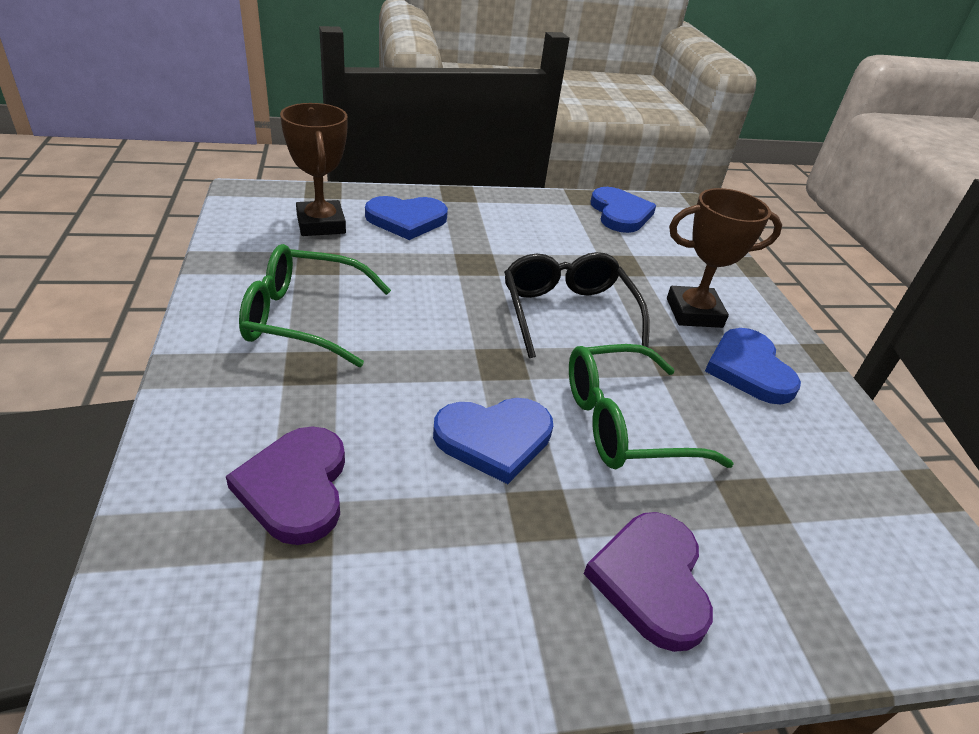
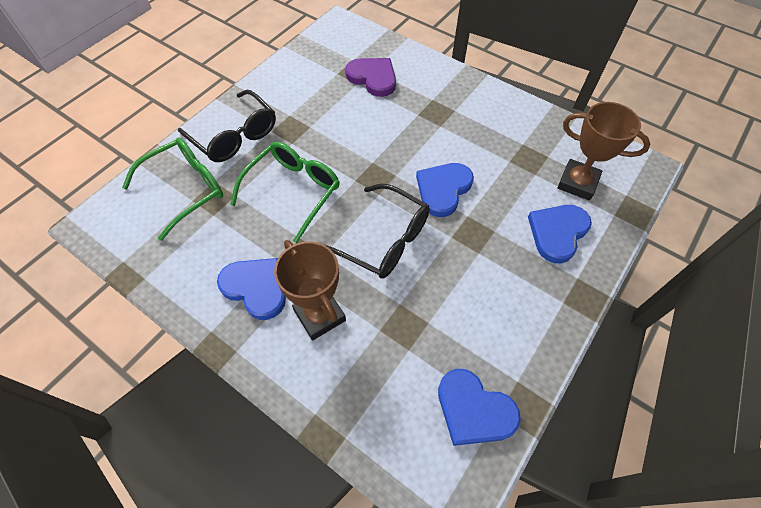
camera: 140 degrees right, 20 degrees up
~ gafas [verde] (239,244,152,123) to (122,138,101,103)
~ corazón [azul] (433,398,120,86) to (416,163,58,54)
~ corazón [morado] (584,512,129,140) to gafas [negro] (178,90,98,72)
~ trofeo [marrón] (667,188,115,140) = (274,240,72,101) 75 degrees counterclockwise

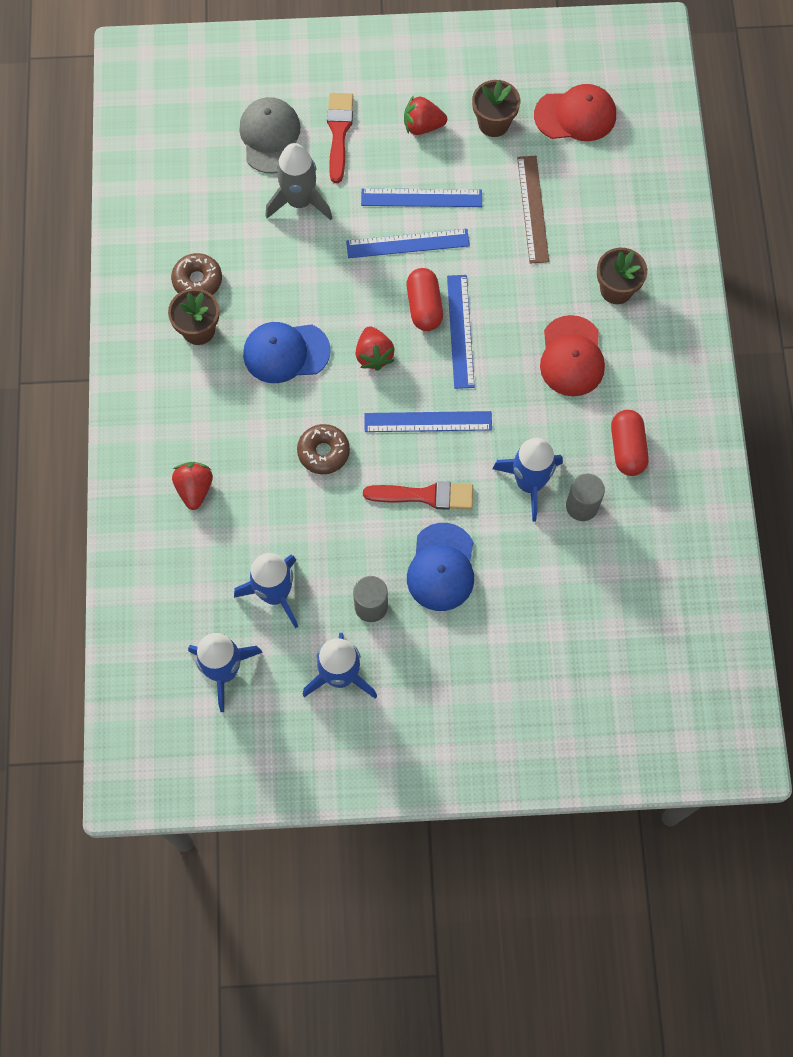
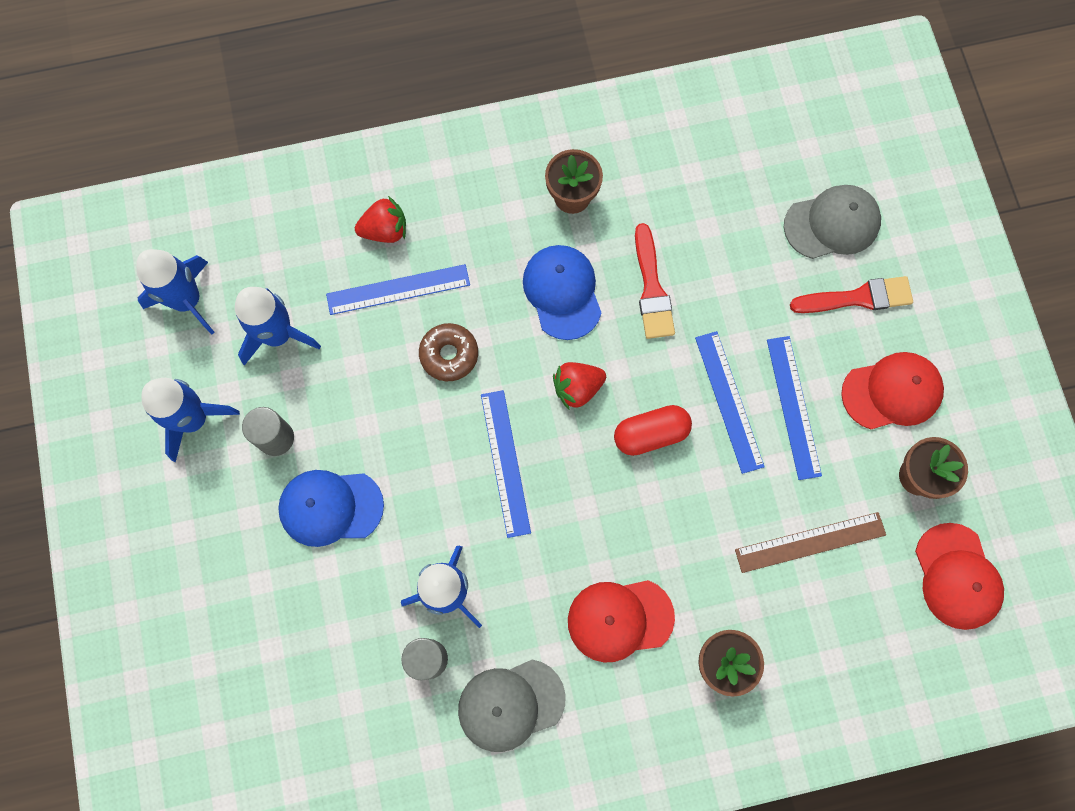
camera: 80 degrees right, 5 degrees up
- rosquilla [marrón] (171,253,51,42)
- cohete [gris] (266,143,66,77)
~ pincel [rojo] (363,481,110,29) to (635,223,40,116)
~ regla [azul] (447,275,28,114) to (326,264,144,51)
~ fresa [rojo] (404,95,43,40) to gorra [rojo] (841,352,103,77)
~ cápsula [rojo] (611,410,38,66) to gorra [gris] (458,659,108,93)

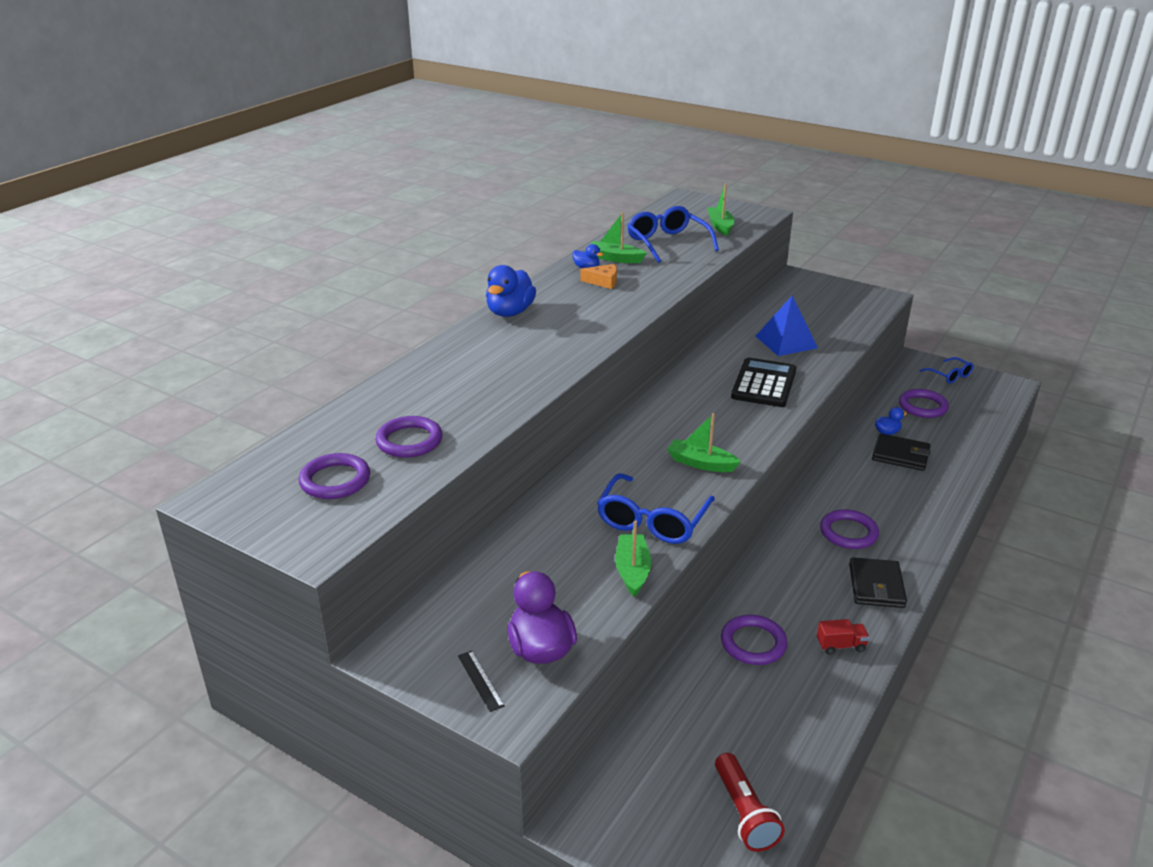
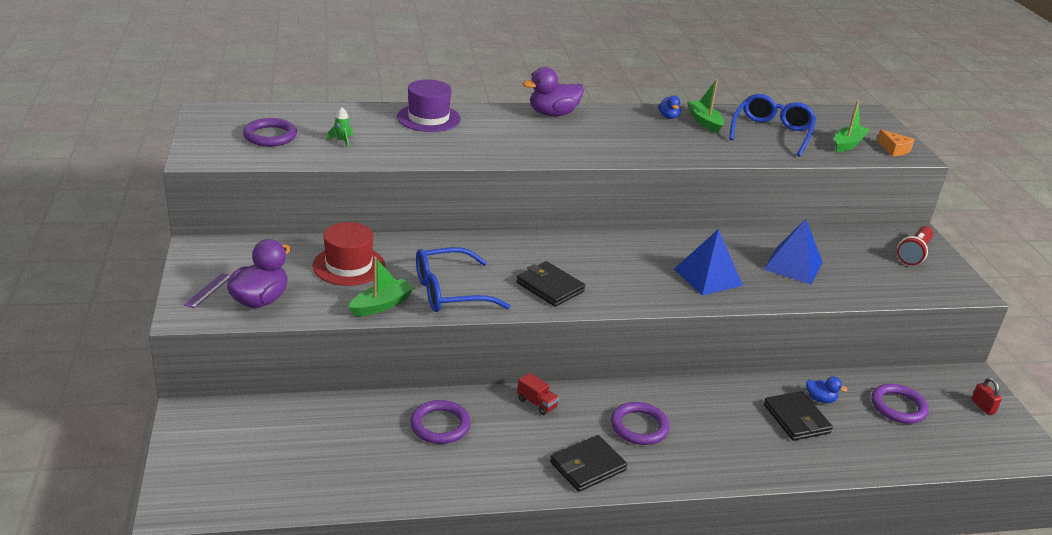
camera: 45 degrees right, 0 degrees up
+ sombrero [rojo] (312,222,73,64)
+ sombrero [morado] (397,80,64,52)
~ queso [naranja] (580,264,37,25) to (877,130,38,26)
~ lámpara de mano [rojo] (715,753,70,99) to (897,226,37,39)
~ camión [rojo] (817,619,52,36) to (517,373,42,42)
~ anillo [morado] (375,416,68,42) to cohete [verde] (327,107,26,41)
~ barco [verde] (667,413,74,59) to cartera [negro] (516,261,69,46)
~ calculadora [negro] (731,358,65,49) to pirámide [azul] (674,229,69,67)
~ gafas [azul] (920,357,54,27) to candado [rojo] (971,377,31,38)
~ regla [negro] (458,651,47,61) to regla [morado] (184,273,47,35)
~ pato [azul] (486,265,50,52) to pato [morado] (523,67,61,49)

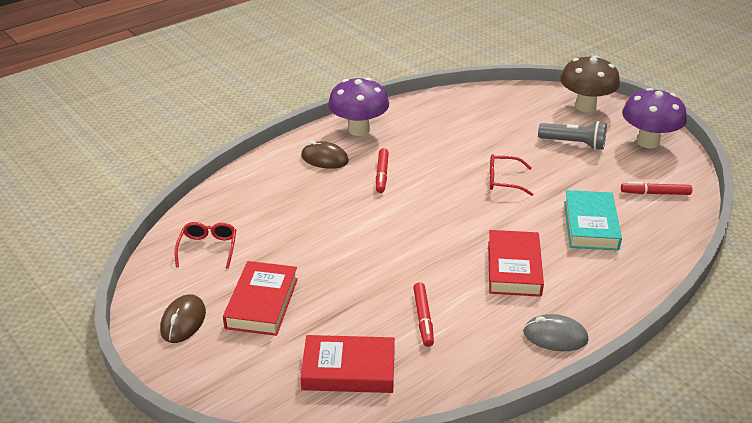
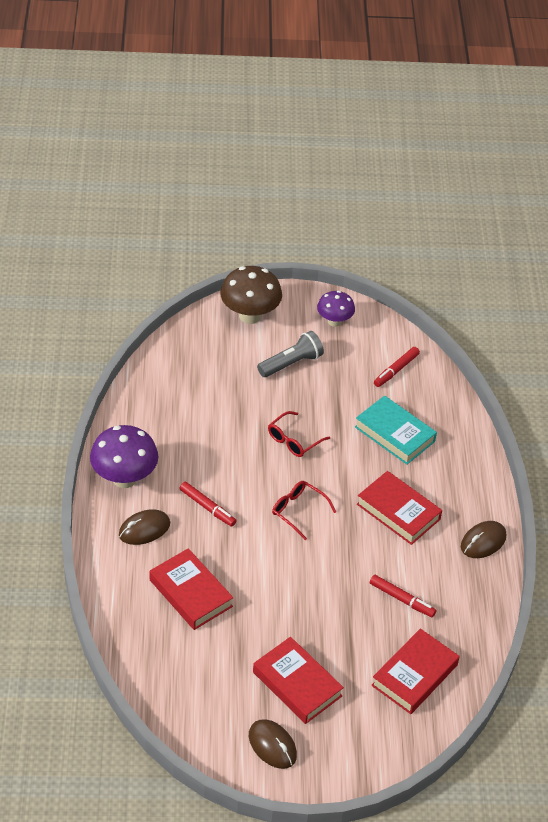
camera: 55 degrees left, 10 degrees up
+ libro [rojo] (150,548,83,82)
~ gafas [rojo] (174,222,62,47) to (272,481,64,59)
~ ratón [gris] (523,314,65,37) to ratón [marrón] (461,521,45,37)
~ seta [morado] (622,88,65,60) = (317,291,38,36) x0.62

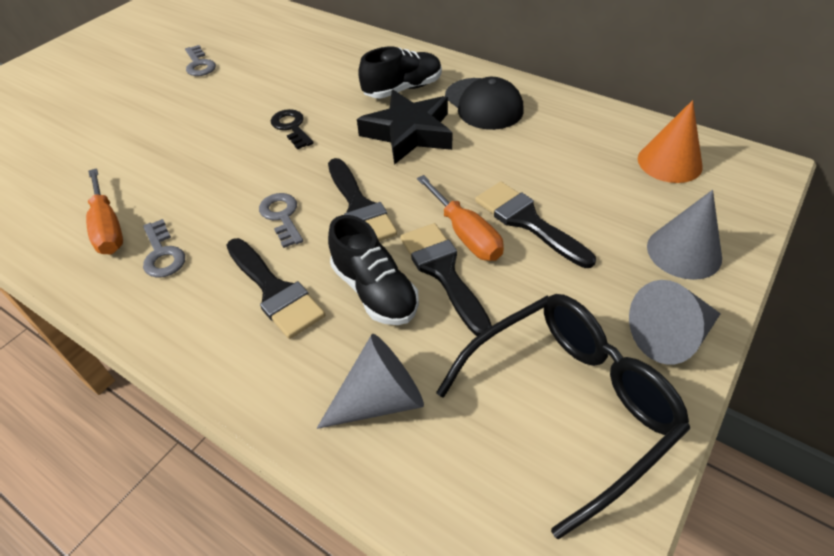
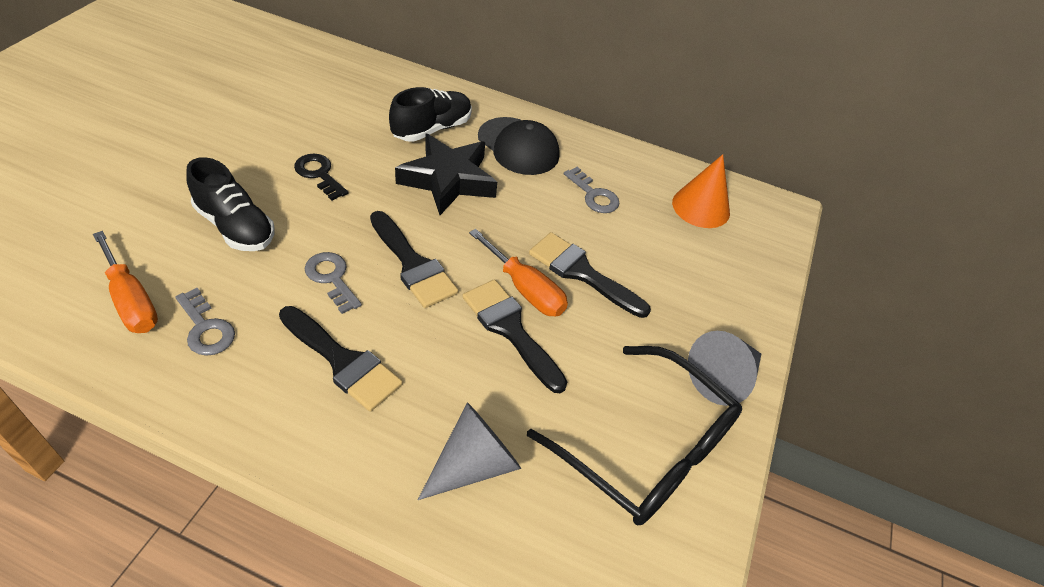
camera: 20 degrees left, 0 degrees up
- cono [gris] (647,190,75,90)
~ llave [gris] (185,45,31,31) to (564,167,56,46)
~ zapato [negro] (328,215,91,110) to (186,157,88,94)
~ gafas [negro] (436,294,254,246) = (527,346,215,179) 90 degrees clockwise

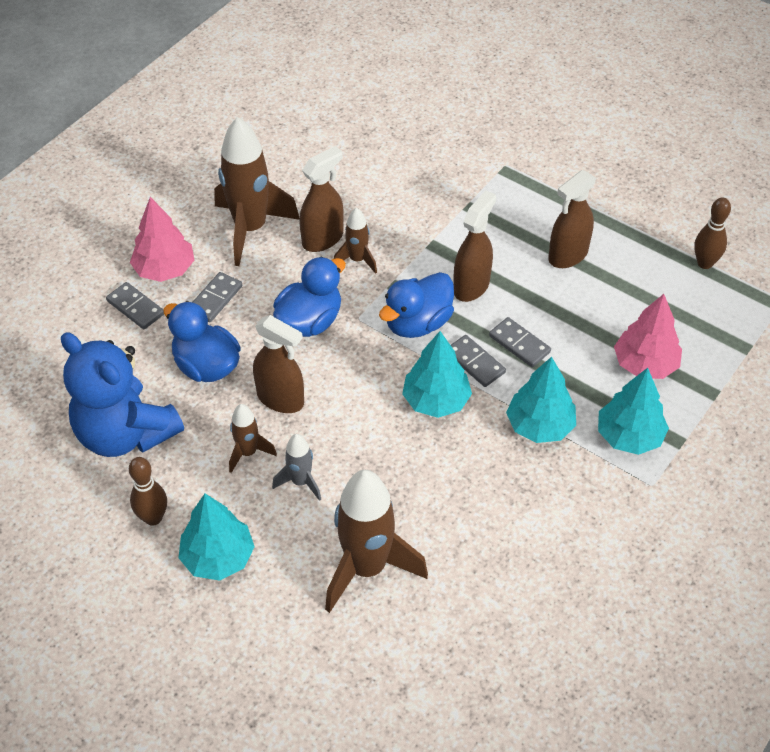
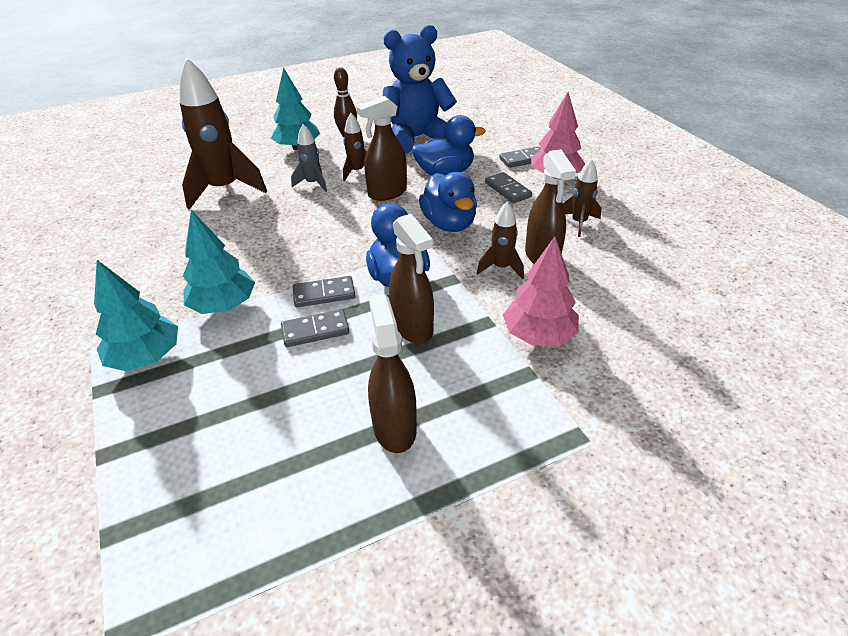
camera: 120 degrees right, 10 degrees down
- árbol [turquesa] (402,331,70,87)
- bolo [marrón] (694,198,37,71)
~ árbol [rosa] (614,294,68,85) to (503,237,76,109)
~ cohete [marrón] (214,117,86,149) = (563,159,39,78) x0.50

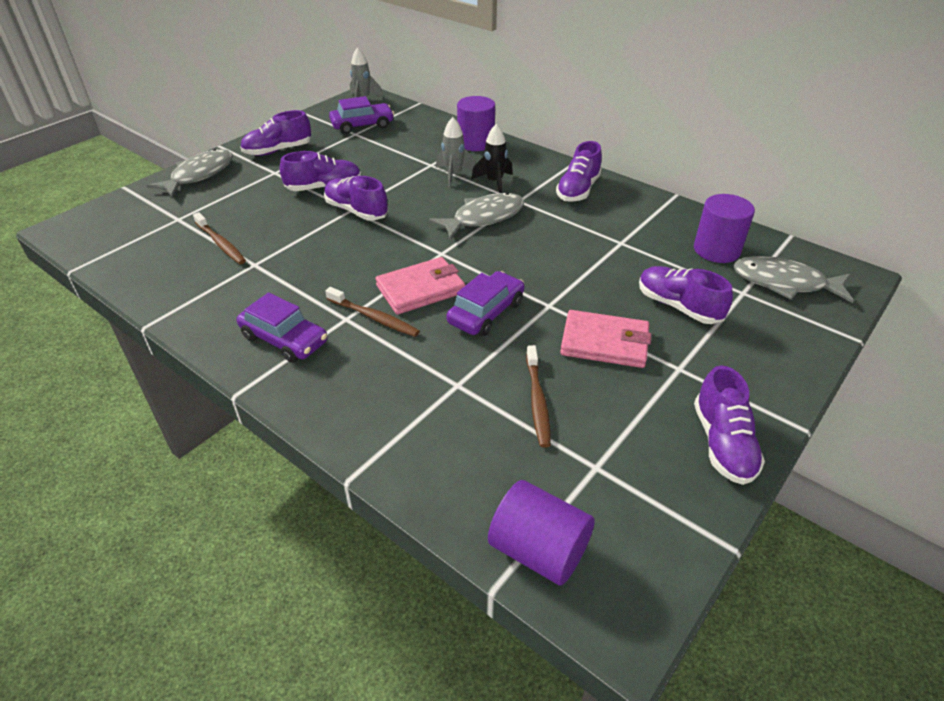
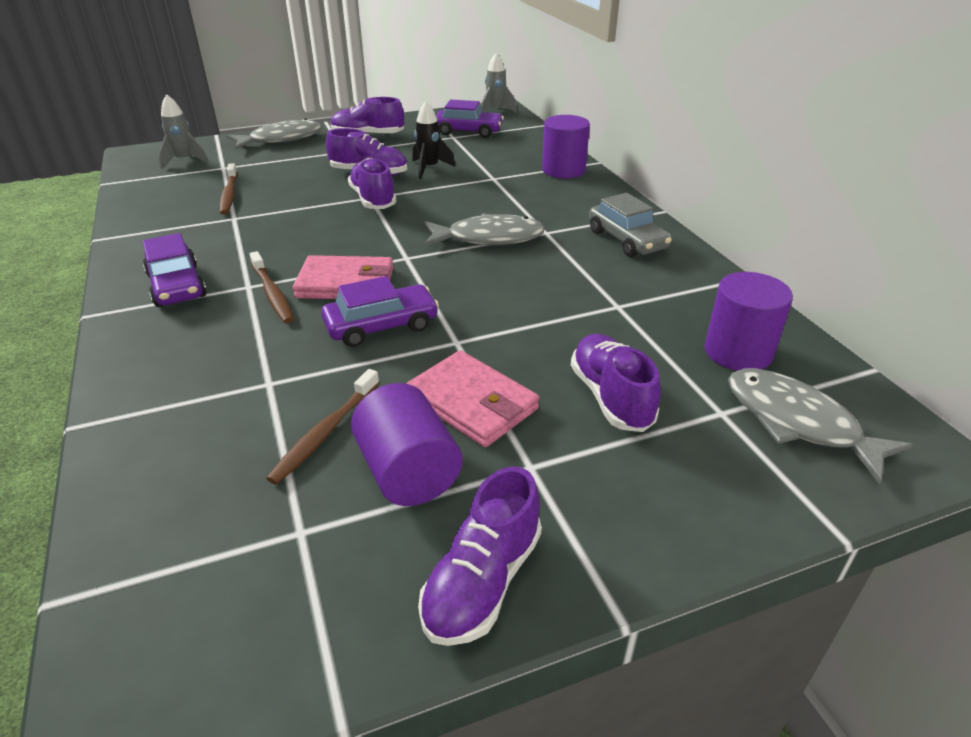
camera: 30 degrees right, 5 degrees down
~ cohete [gris] (436,117,40,70) to (158,94,51,75)
~ cohete [negro] (472,124,41,69) to (412,101,43,78)
~ cilindro [morado] (488,480,107,106) to (351,383,111,123)
~ zapato [morado] (556,141,46,61) to coche [gris] (589,193,83,64)

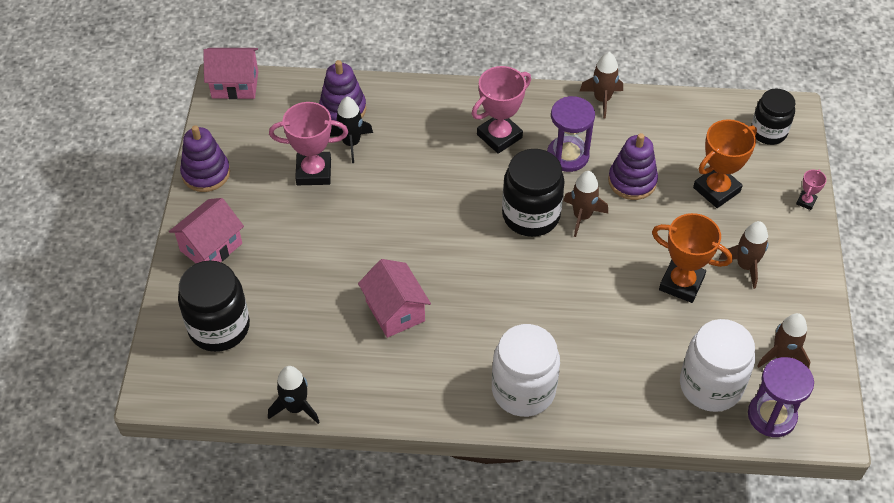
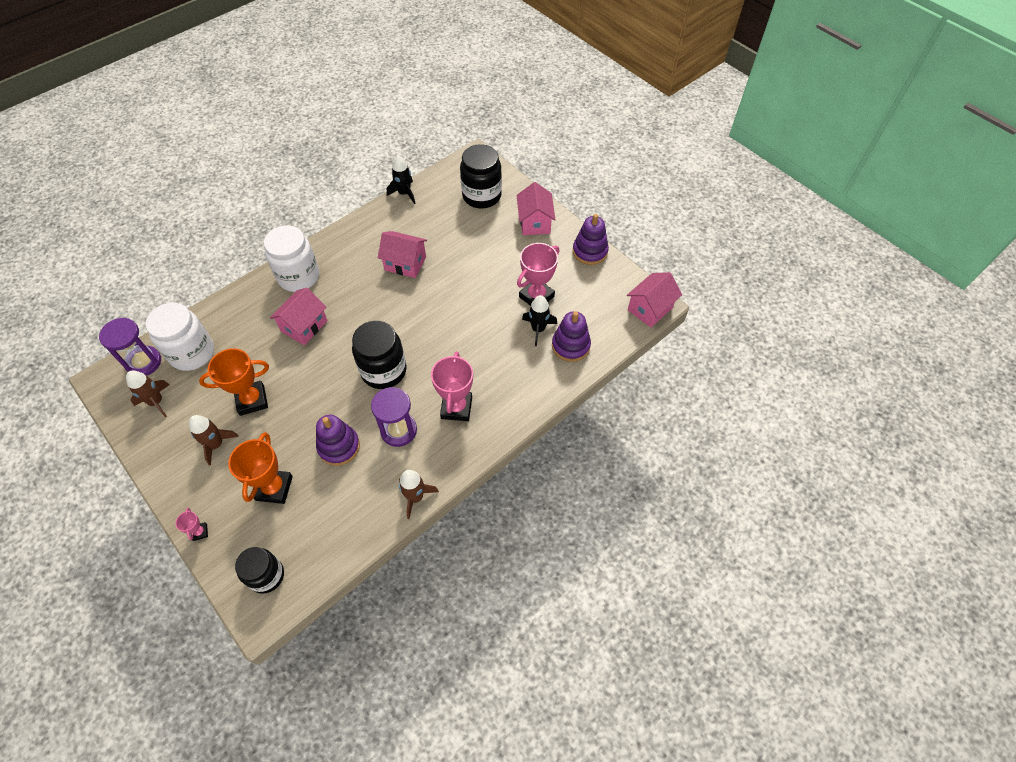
camera: 135 degrees right, 5 degrees up
- cohete [marrón] (563,171,45,66)
+ casa [rosa] (270,288,58,57)

